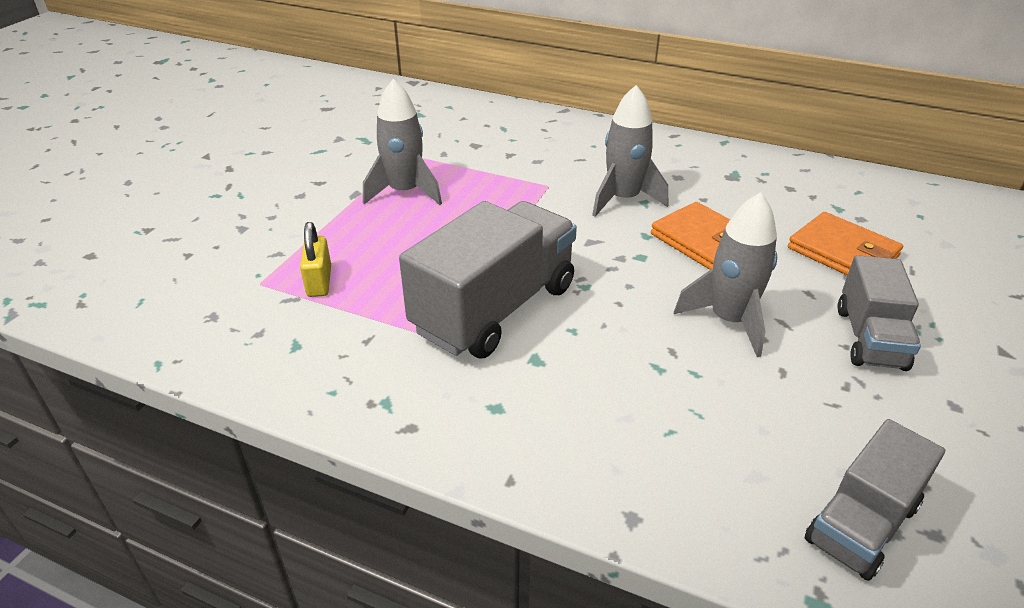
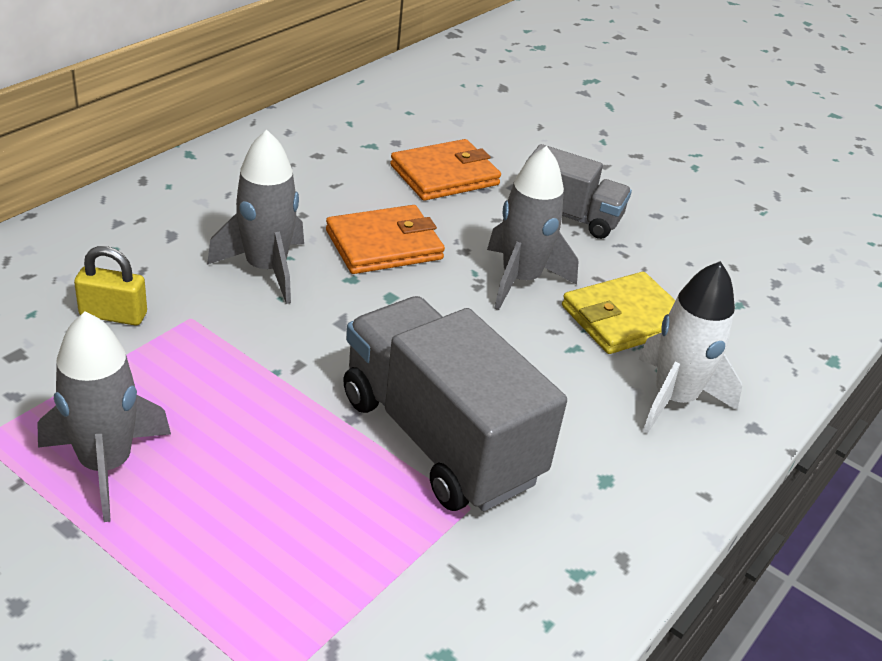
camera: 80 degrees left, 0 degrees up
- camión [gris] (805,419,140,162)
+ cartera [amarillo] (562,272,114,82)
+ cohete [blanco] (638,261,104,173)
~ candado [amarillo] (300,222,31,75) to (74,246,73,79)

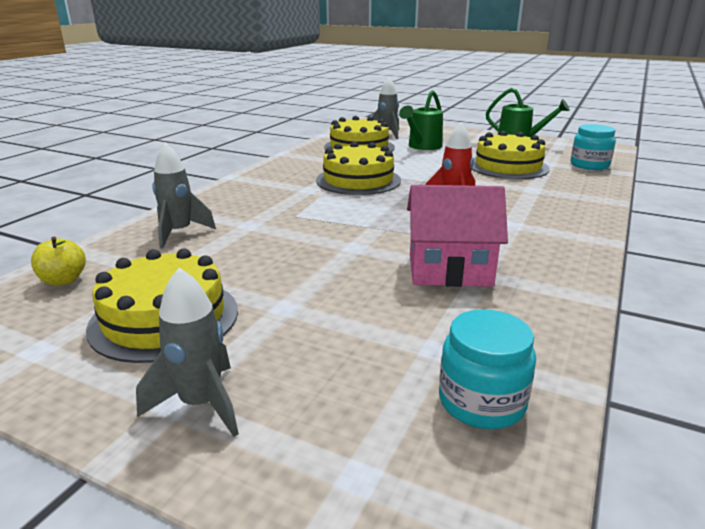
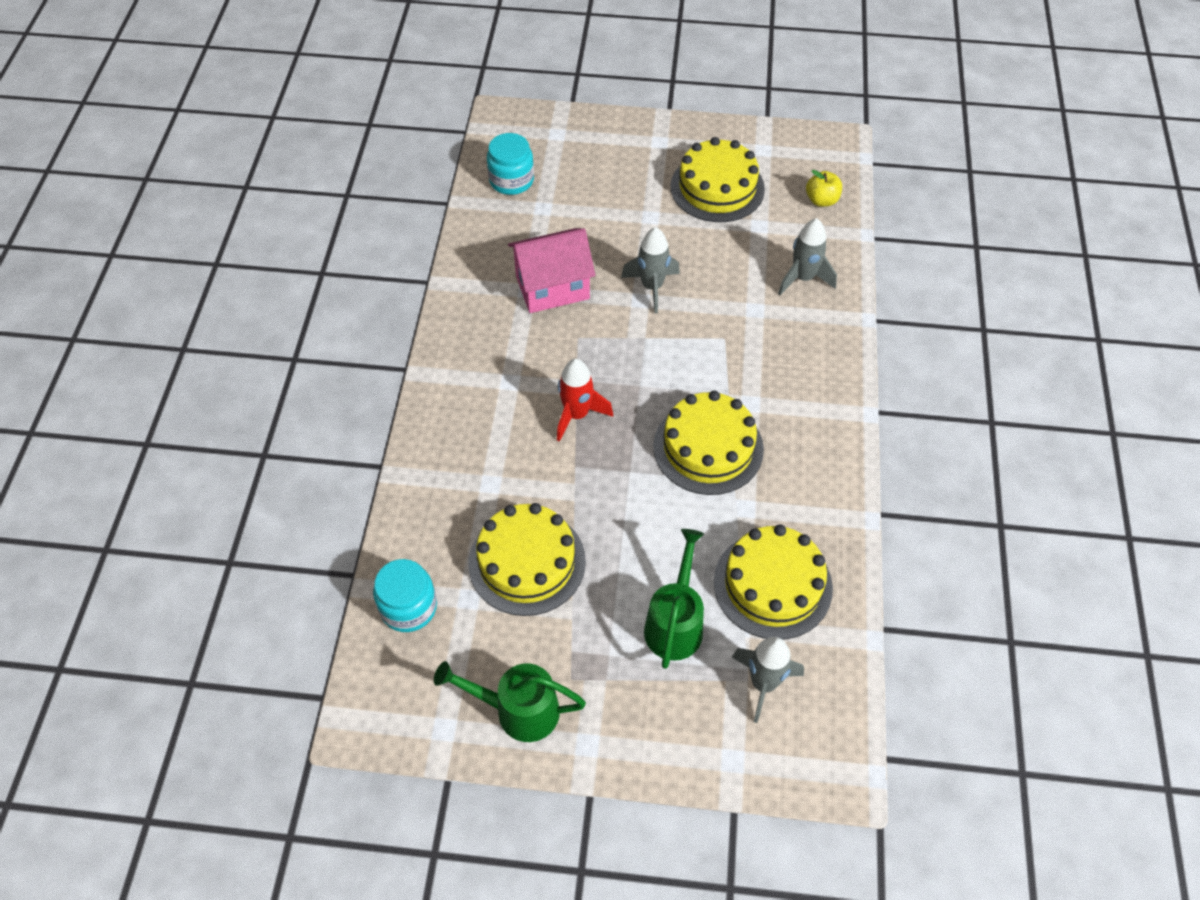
camera: 160 degrees right, 30 degrees up
~ cohete [gris] (136,268,103,169) to (621,227,59,86)

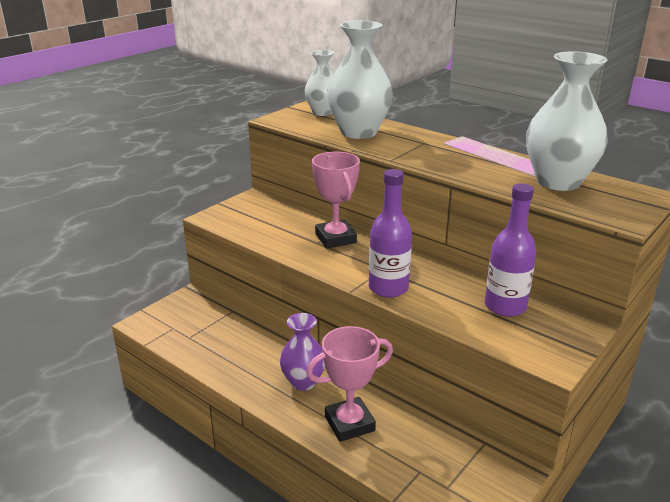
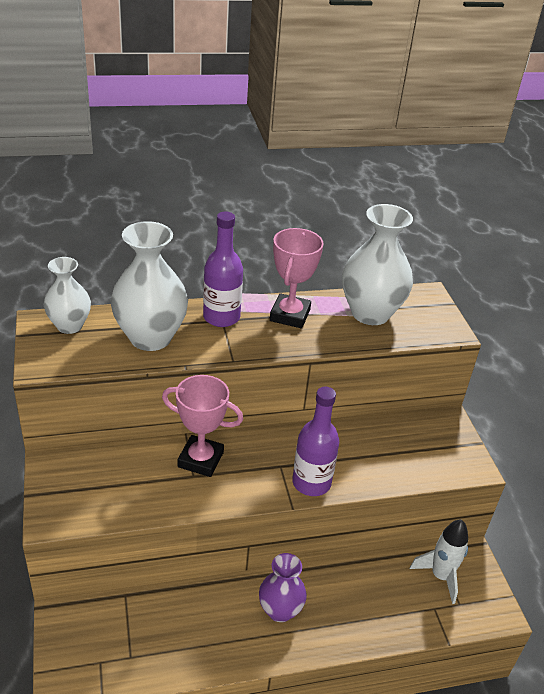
camera: 55 degrees left, 10 degrees up
+ cohete [blanco] (410,519,58,85)
~ trofeo [rosa] (306,326,87,116) to (270,228,54,100)
~ botella [morado] (485,183,52,134) to (203,212,40,115)

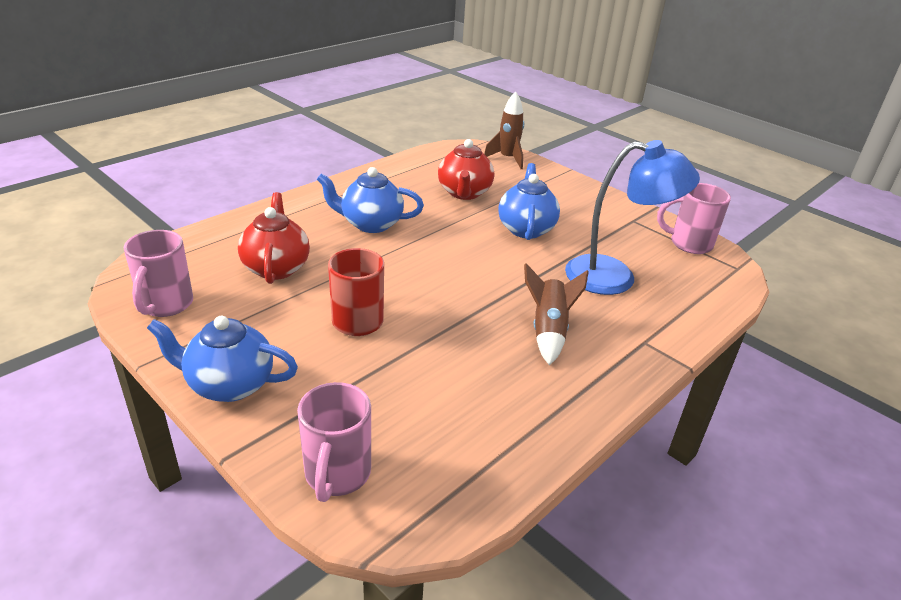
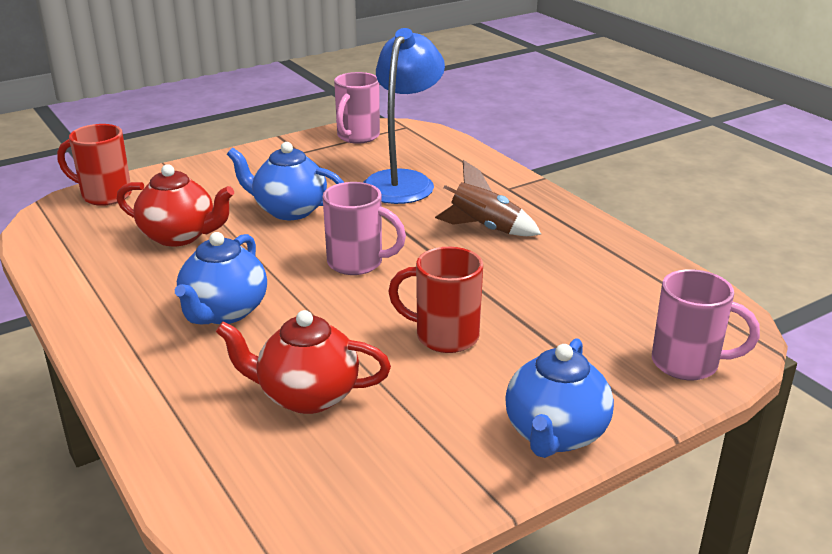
camera: 75 degrees left, 5 degrees down
~ taza [rosa] (124,230,69,87) to (323,182,83,93)
~ cohete [marrón] (484,92,40,77) to taza [rojo] (57,124,75,82)

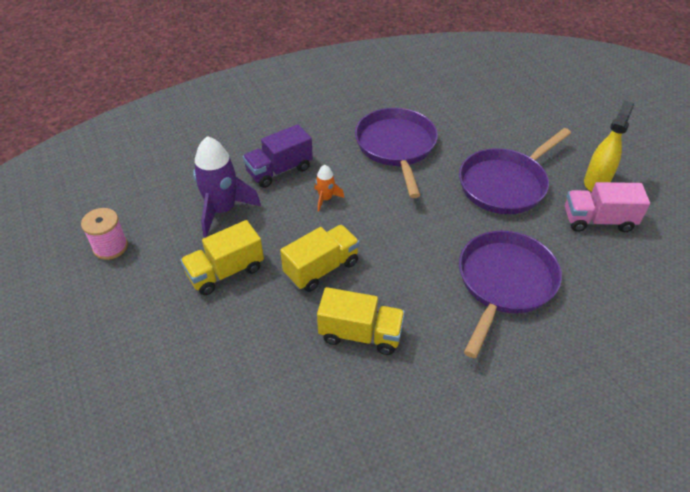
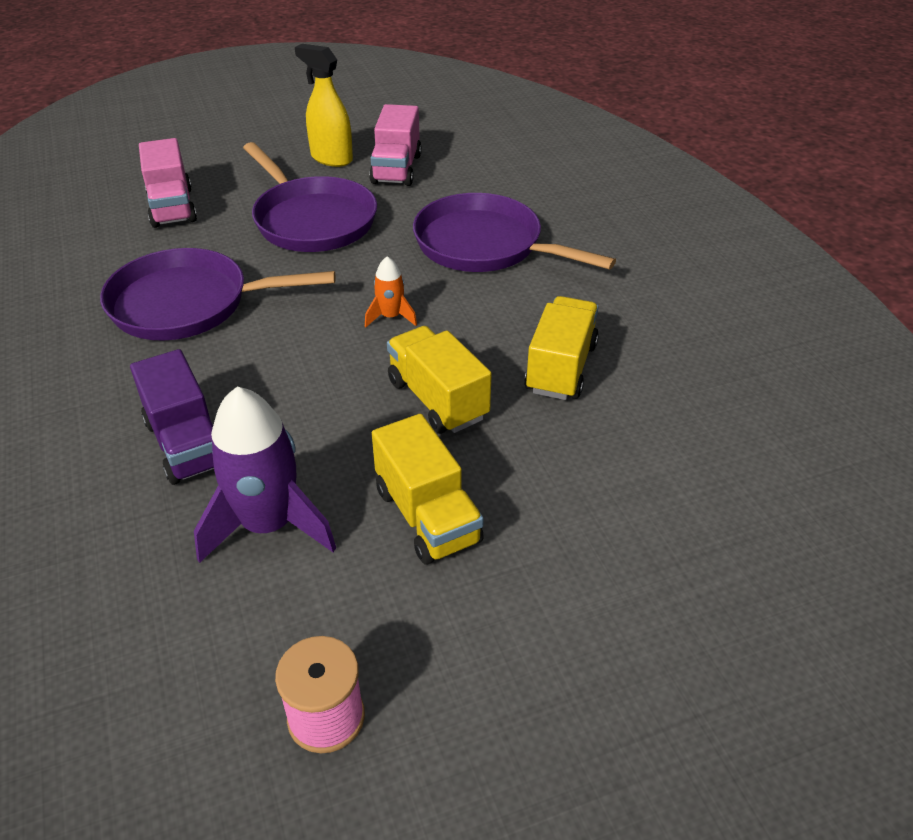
camera: 85 degrees left, 5 degrees down
+ camión [rosa] (139,138,58,90)
~ cohete [naranja] (314,165,30,47) to (365,256,52,71)

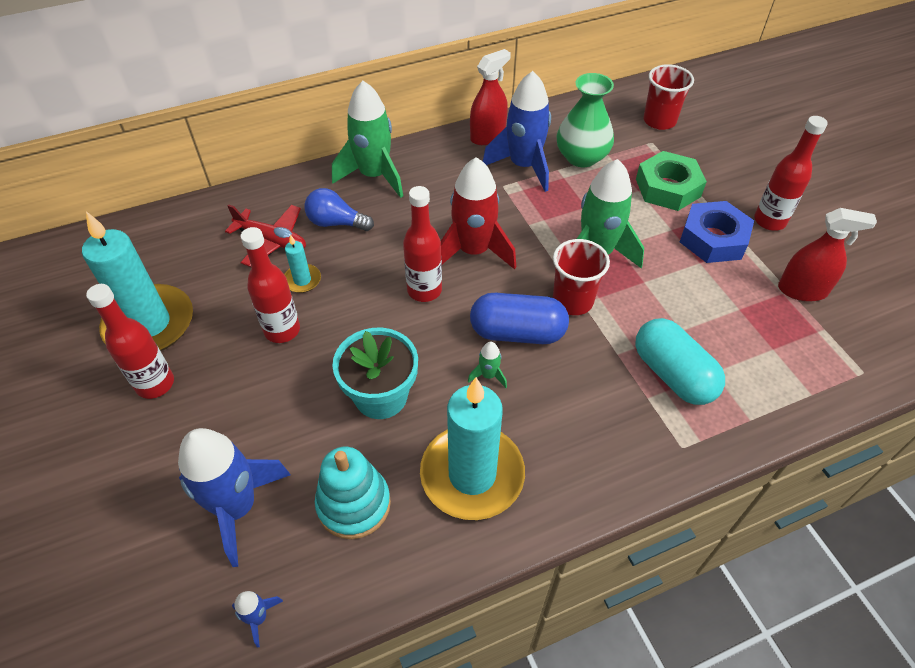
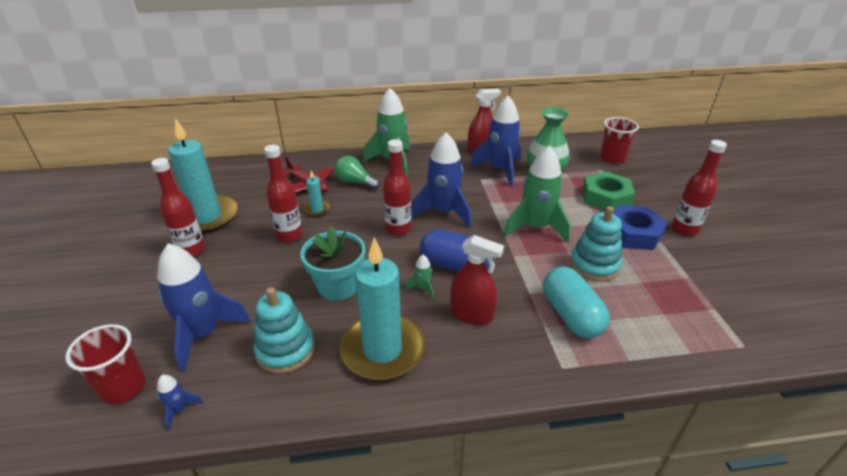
camera: 15 degrees right, 15 degrees down
+ juguete apilable [turquesa] (570,206,52,75)
~ vaso [rojo] (553,239,57,76) to (65,324,80,80)
~ pulverizador [rojo] (778,208,99,94) to (450,235,54,90)
~ bombilla [azul] (304,188,70,43) to bombilla [verde] (335,156,45,34)
~ cohete [rojo] (441,157,75,112) to cohete [azul] (411,132,60,96)

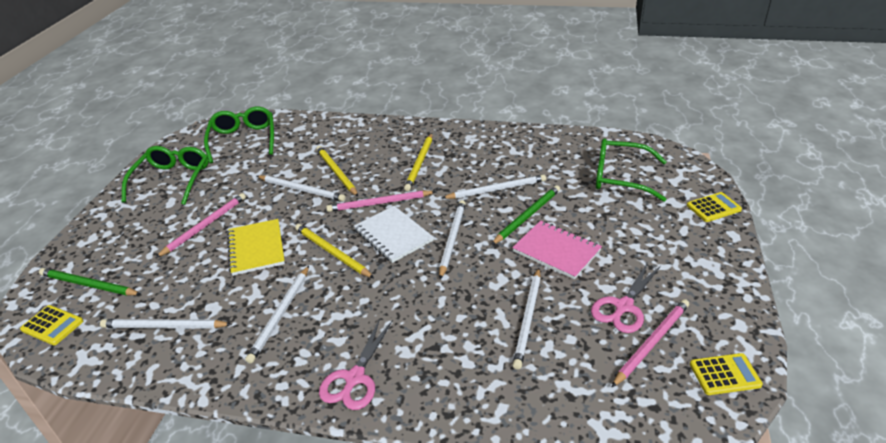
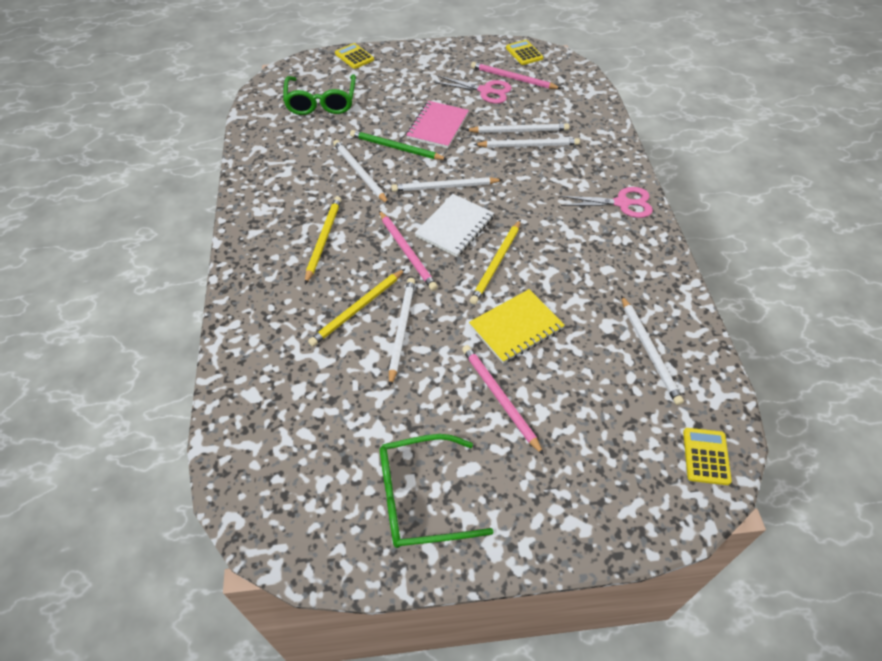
camera: 110 degrees left, 15 degrees up
- lápiz [verde] (39,268,102,28)
- gafas [verde] (204,107,70,56)
~ lápiz [blanco] (245,266,64,98) to (474,138,106,10)
~ lápiz [rosa] (156,193,90,65) = (462,345,82,110) 45 degrees clockwise
~ lápiz [amarillo] (404,133,28,58) = (305,196,36,88) 75 degrees counterclockwise

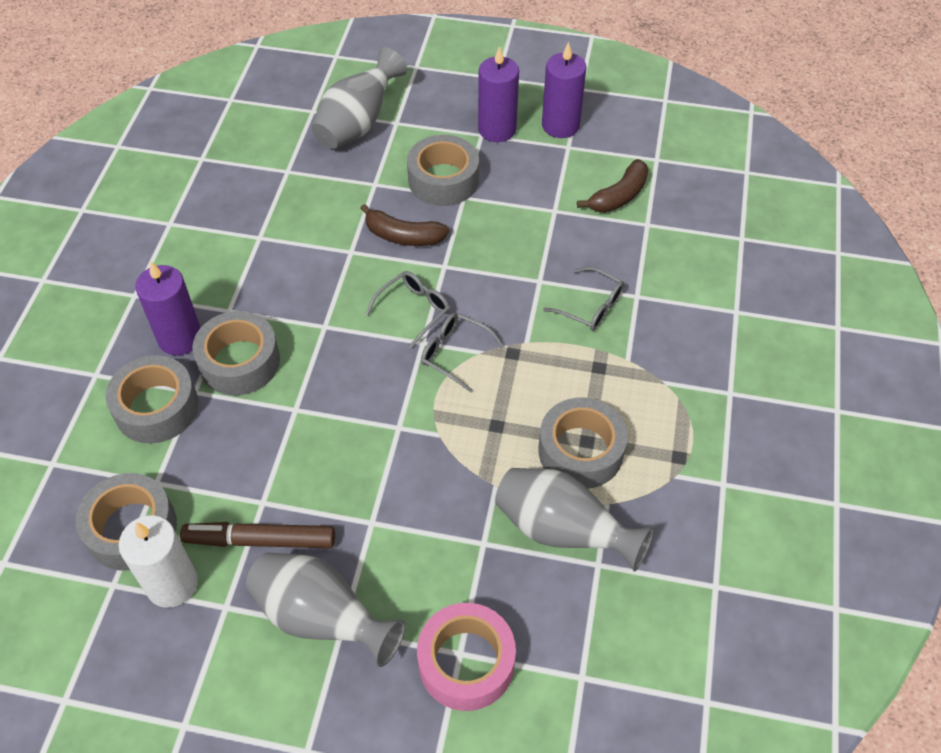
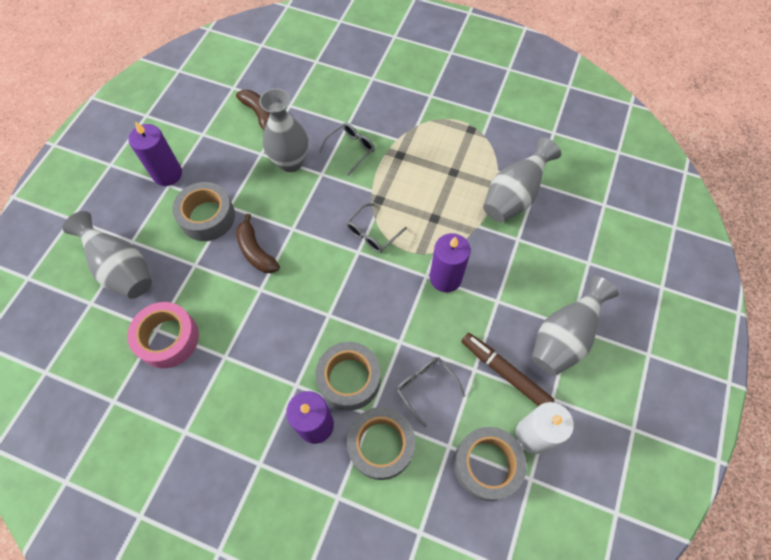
camera: 80 degrees left, 10 degrees up
- cinta adhesiva [gris] (538,398,90,91)
+ florero [gris] (259,88,49,84)
~ gafas [gris] (366,271,84,78) to (396,357,69,70)
~ cinta adhesiva [rosa] (417,603,99,108) to (127,302,72,66)
~ vela [morado] (542,42,45,96) to (430,233,41,60)
~ rotulador [marrón] (180,522,155,26) = (461,333,93,73) 120 degrees clockwise
~ plátano [marrón] (360,204,89,42) = (236,214,44,59) 120 degrees clockwise

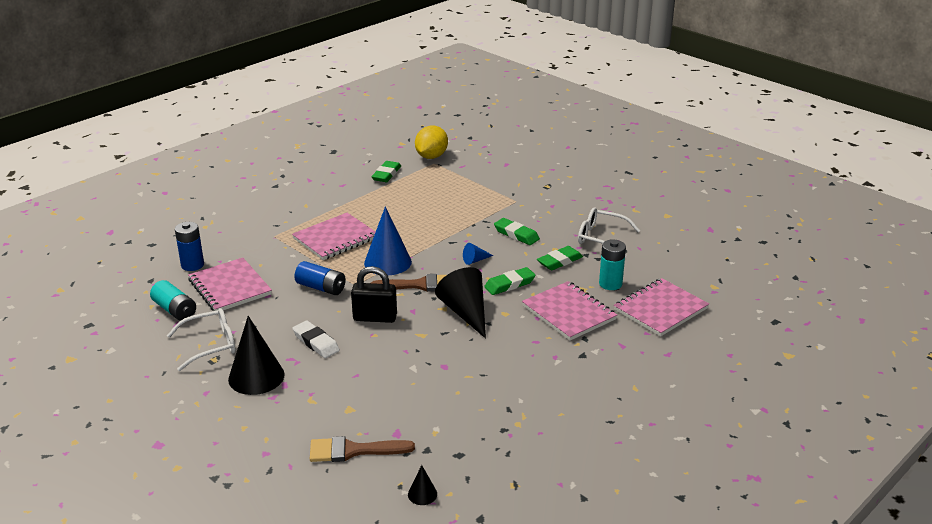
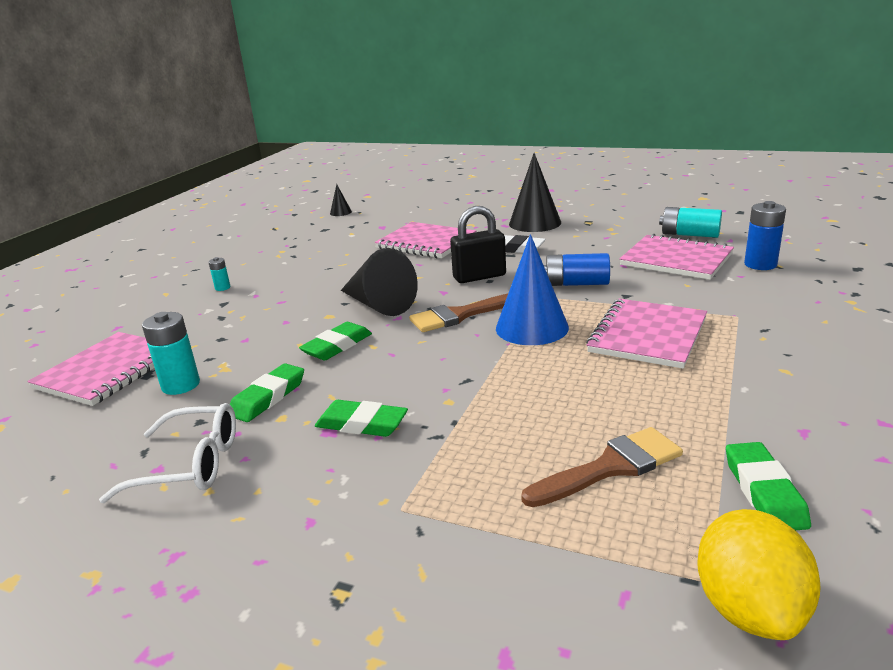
camera: 160 degrees right, 5 degrees down
- gafas [blanco] (167,308,69,63)
- cono [azul] (463,243,30,22)
+ pila [turquesa] (208,257,22,34)
~ pincel [marrón] (310,436,105,26) to (521,427,162,80)
~ cuaderno [rosa] (522,281,95,59) to (375,222,101,36)

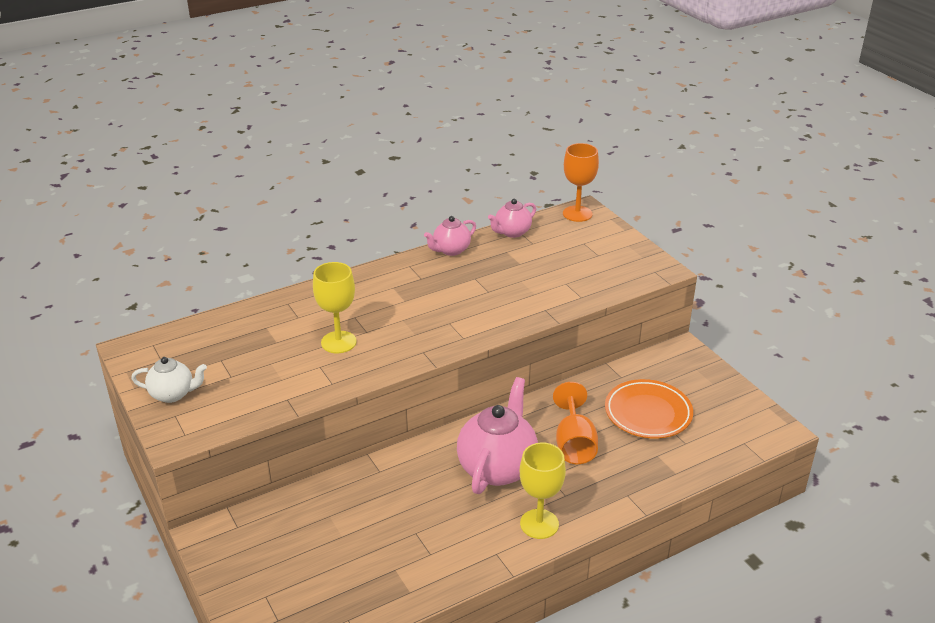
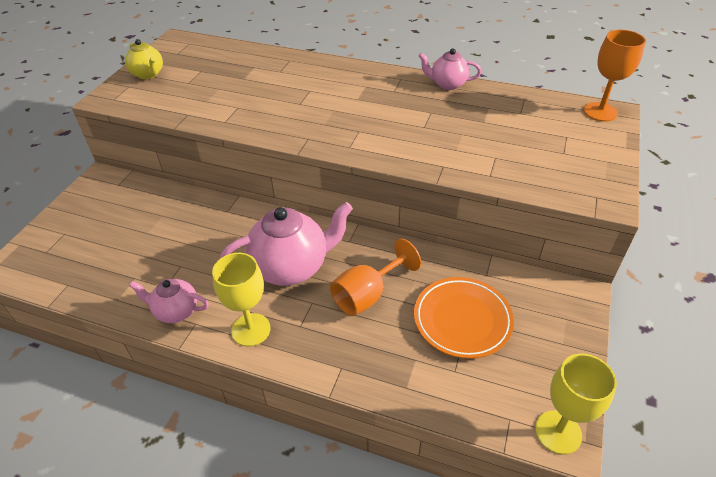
camera: 50 degrees right, 10 degrees up
~ copa [amarillo] (313,262,44,91) to (535,354,82,100)
~ tetera [rosa] (488,199,48,39) to (129,279,80,44)
~ tetera [blanco] (131,357,76,46) to tetera [amarillo] (125,39,38,40)

